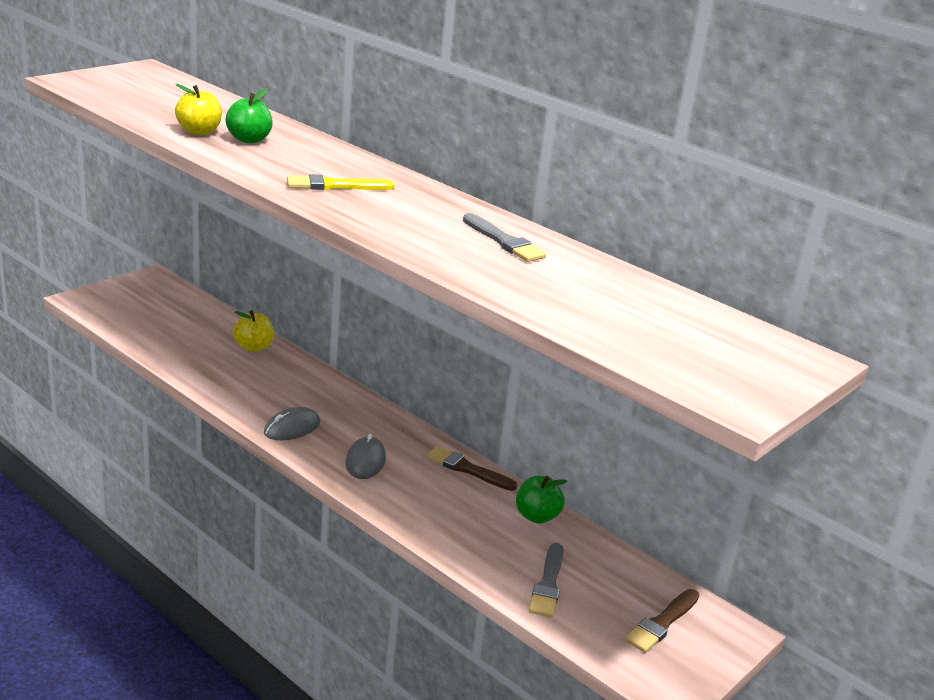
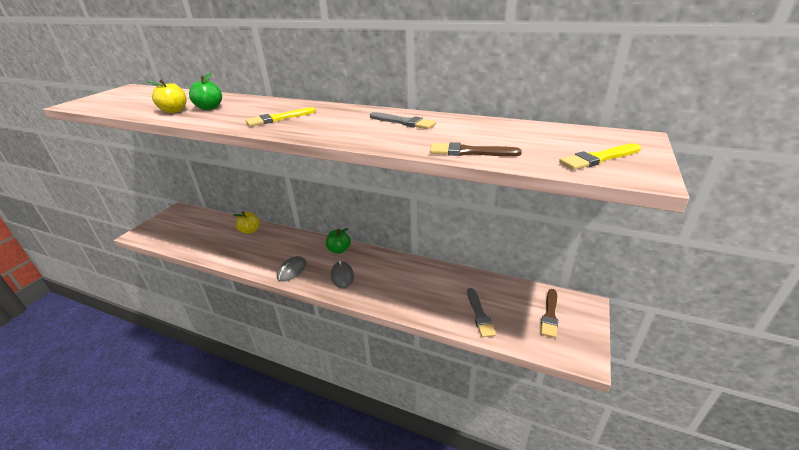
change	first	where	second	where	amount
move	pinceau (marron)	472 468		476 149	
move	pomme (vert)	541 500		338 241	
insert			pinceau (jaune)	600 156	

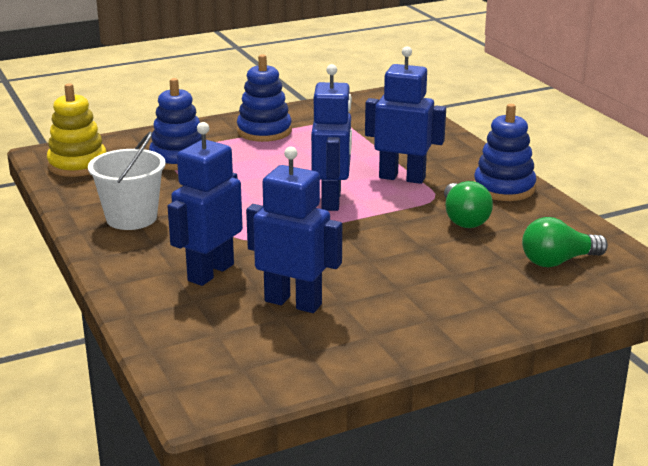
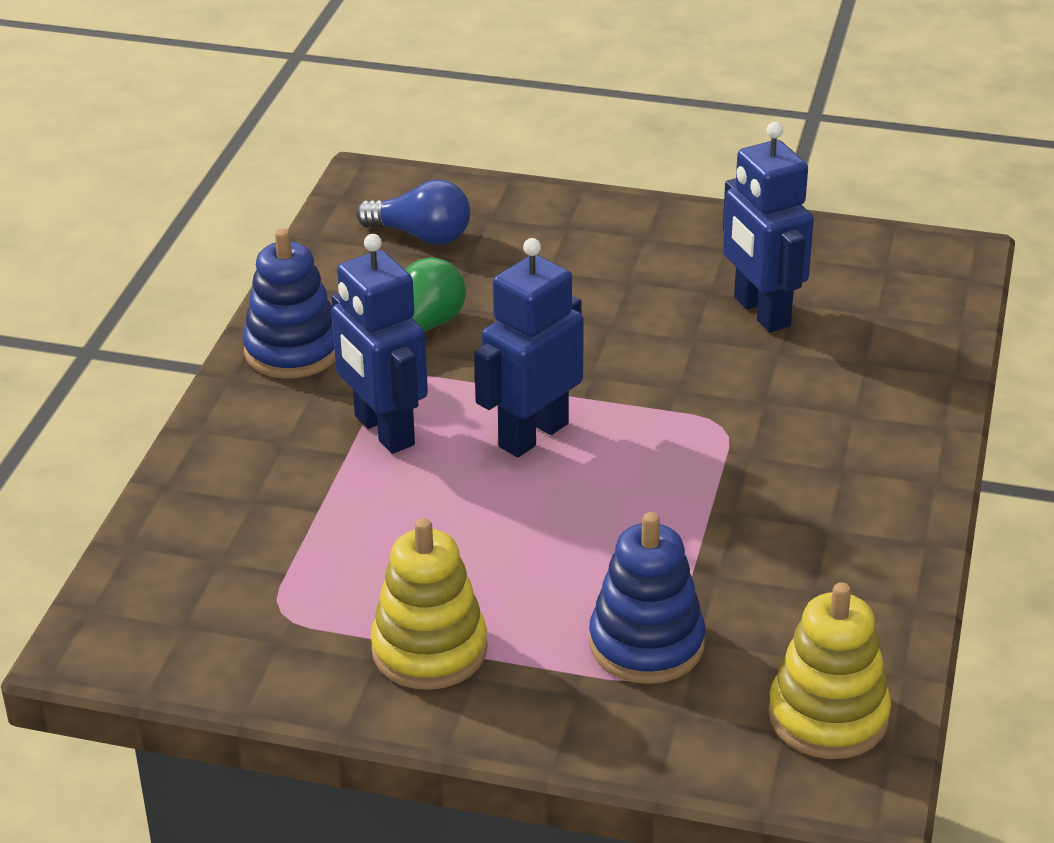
change	first	where	second	where	amount
delete	seau (blanc)	127 180			
delete	robot (bleu)	205 204			
recolor	jouet à empiler (bleu)	264 98	jouet à empiler (jaune)	428 604	
recolor	ampoule (vert)	565 242	ampoule (bleu)	413 212	

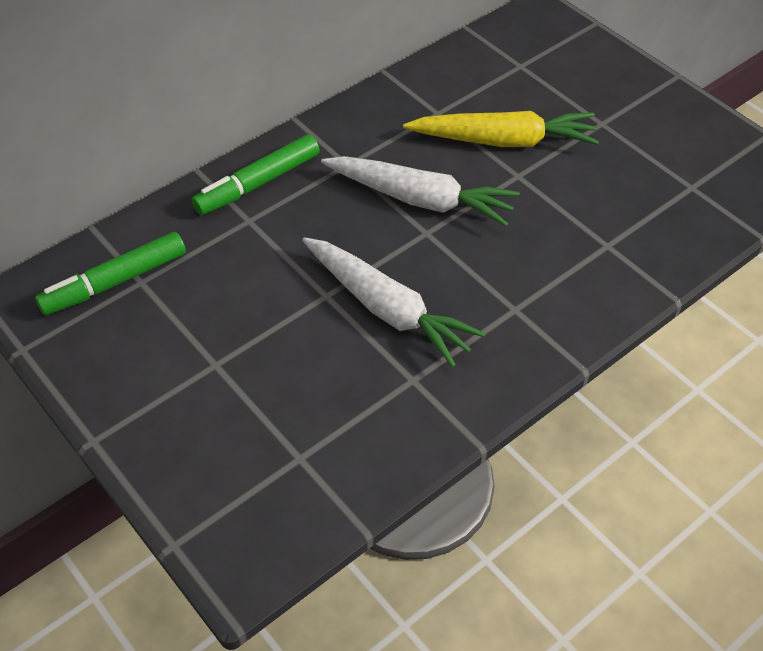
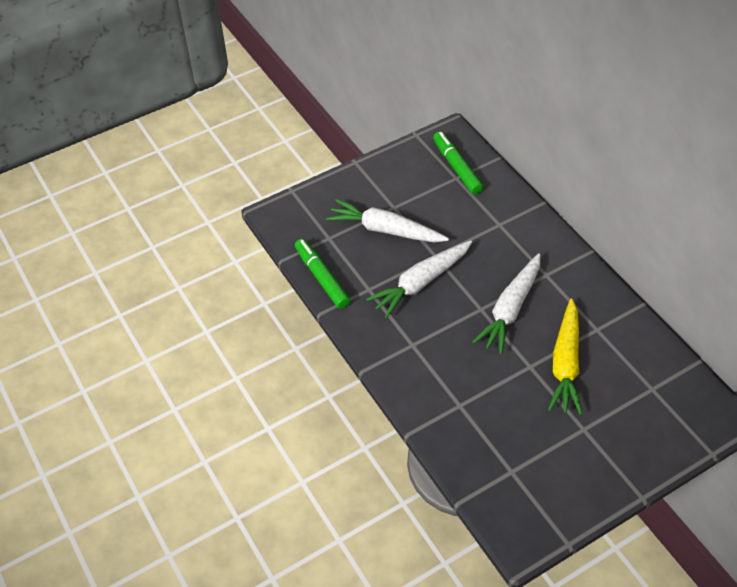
change	first	where	second	where	amount
move	feutre (vert)	256 174		322 274	
insert			carotte (blanc)	387 220	

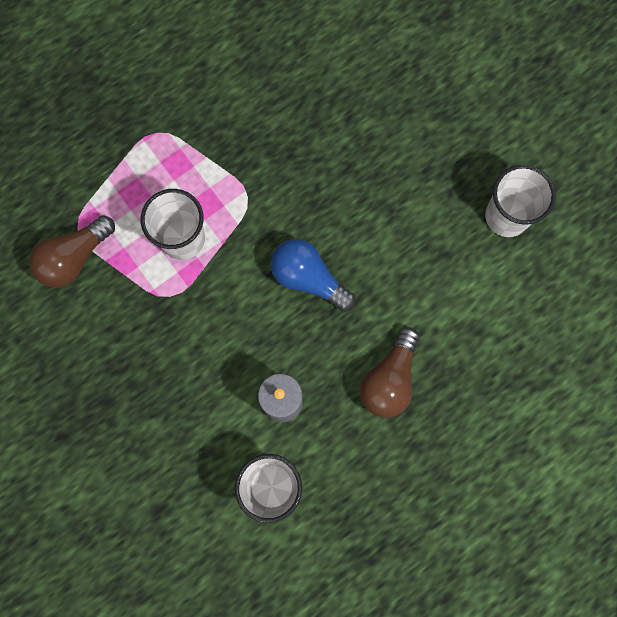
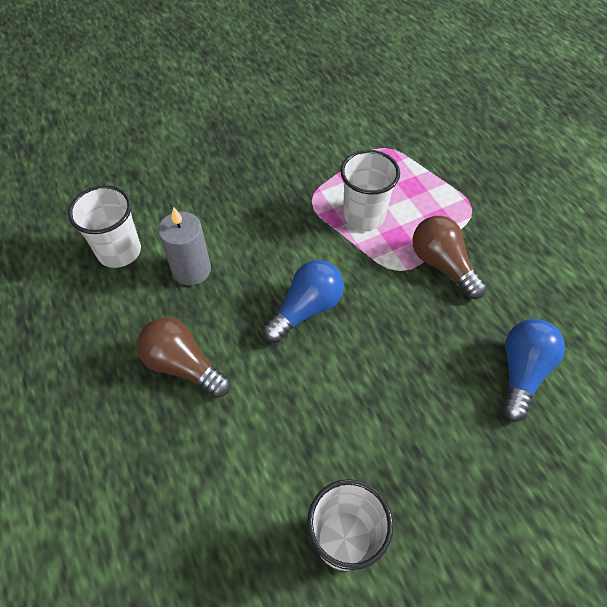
change	first	where	second	where	amount
move	ampoule (marron)	72 251		449 257	
insert			ampoule (bleu)	533 370	

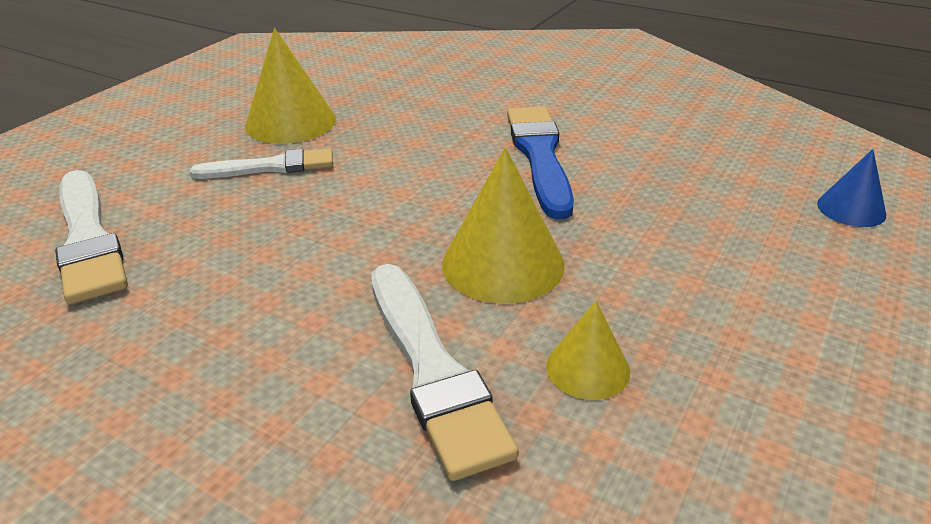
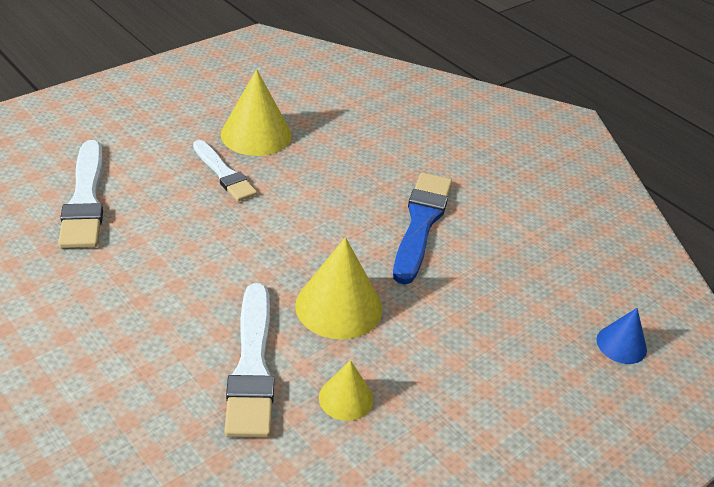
change	first	where	second	where	amount
rotate	pinceau (blanc)	261 163		225 171	45 degrees clockwise

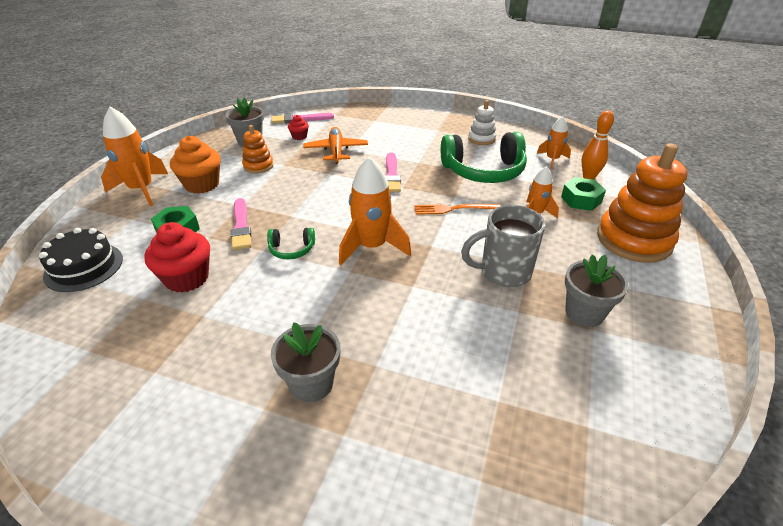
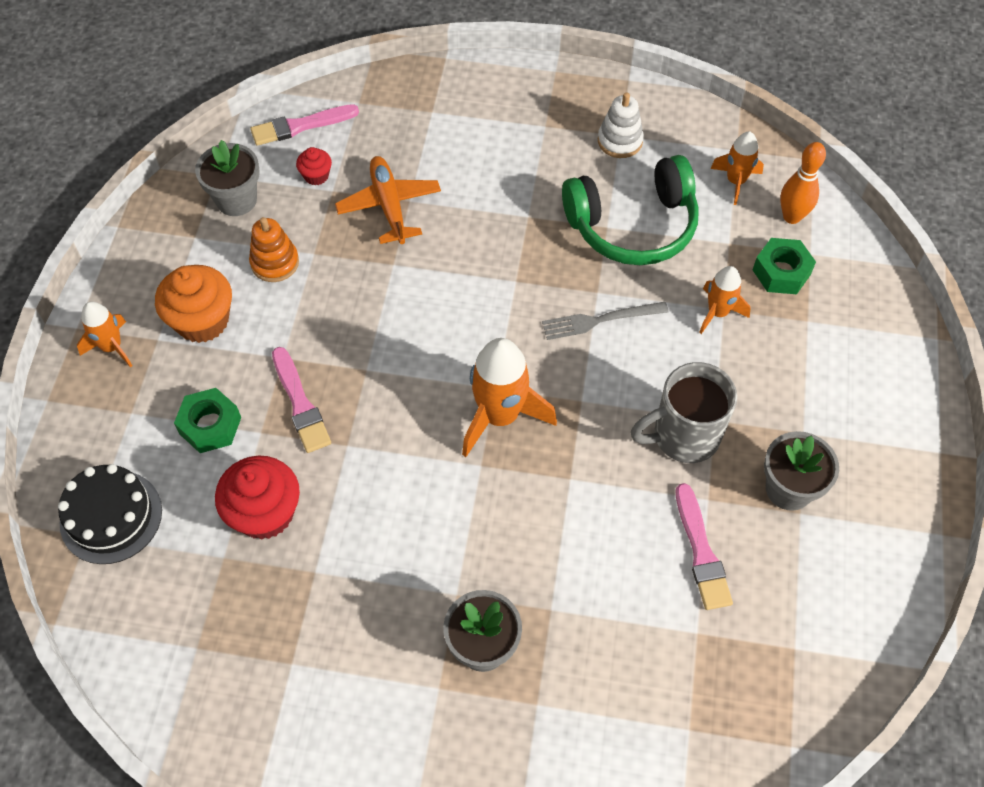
change	first	where	second	where	amount
resize	fusée (orange)	134 156		105 334	x0.58
delete	casque audio (vert)	291 243			
move	pinceau (rose)	393 172		704 546	
recolor	fourchette (orange)	457 209	fourchette (gris)	605 321	
delete	jouet à empiler (orange)	642 203			

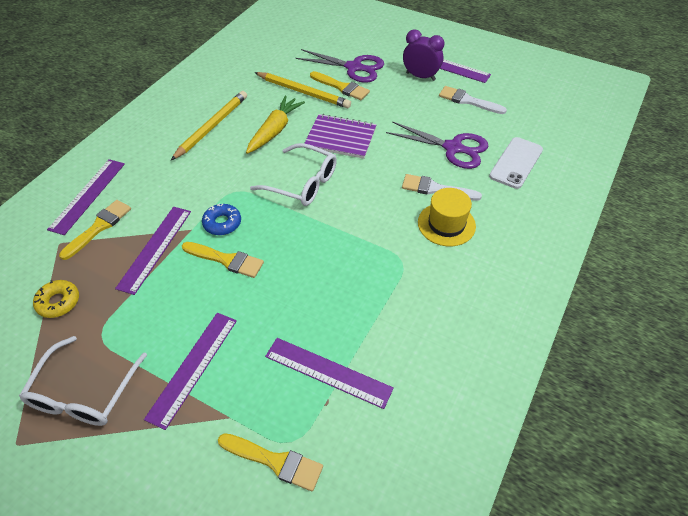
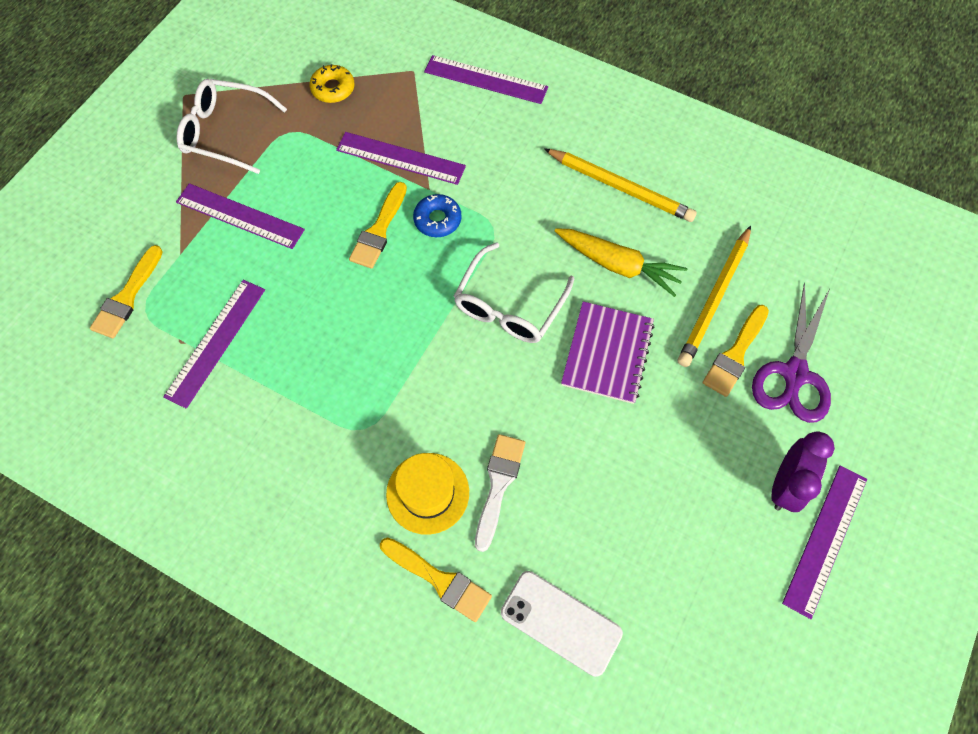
change	first	where	second	where	amount
move	pinceau (jaune)	95 230		436 580	
delete	ciseaux (violet)	437 145			
delete	pinceau (blanc)	473 100			

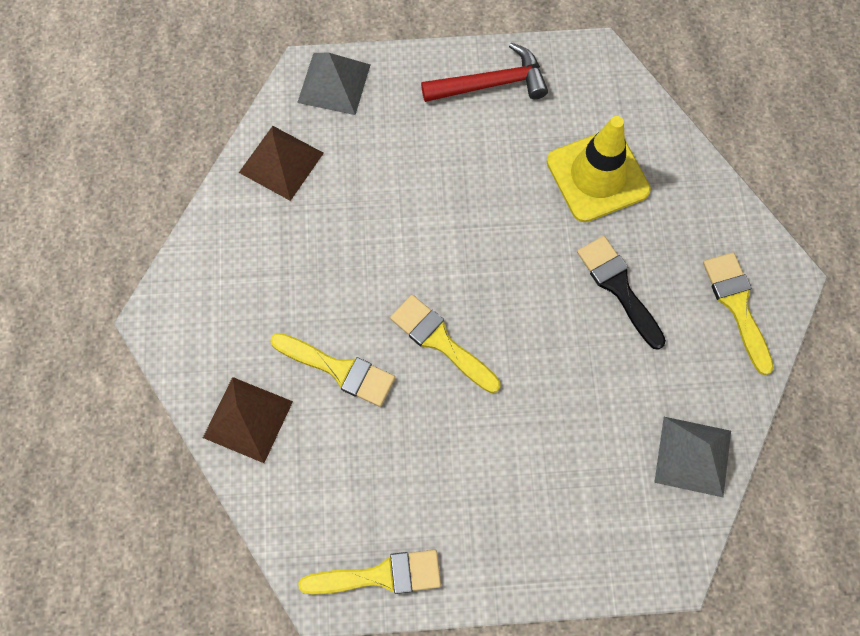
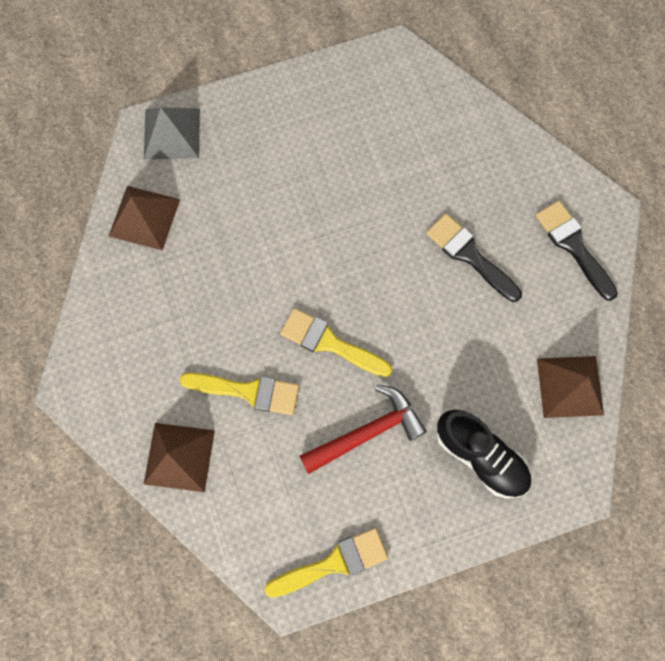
change	first	where	second	where	amount
move	marteau (rouge)	484 72		363 429	
delete	cône de chantier (jaune)	599 169			
recolor	pyramide (gris)	692 457	pyramide (marron)	570 387	
recolor	pinceau (jaune)	738 313	pinceau (noir)	576 250	
insert			chaussure (noir)	483 454	

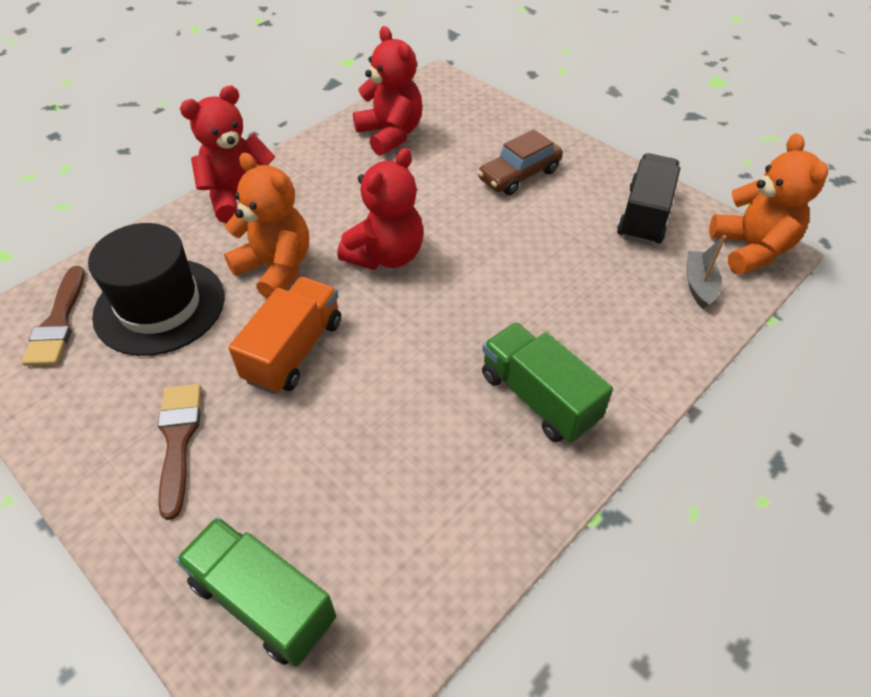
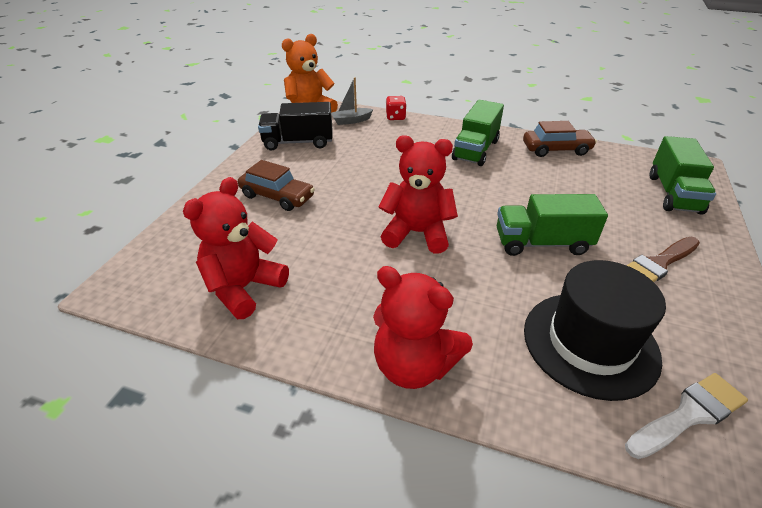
change	first	where	second	where	amount
recolor	pinceau (marron)	53 316	pinceau (blanc)	686 416	
delete	ours en peluche (orange)	266 226			
recolor	camion (orange)	284 335	camion (vert)	552 225	
insert			dé (rouge)	396 108	
insert			voiture (marron)	560 139	

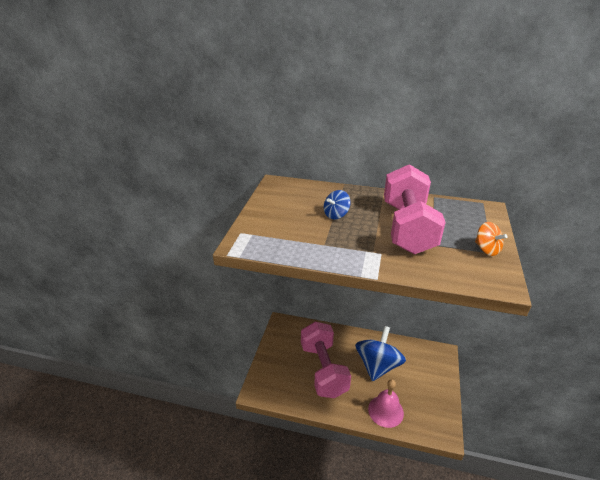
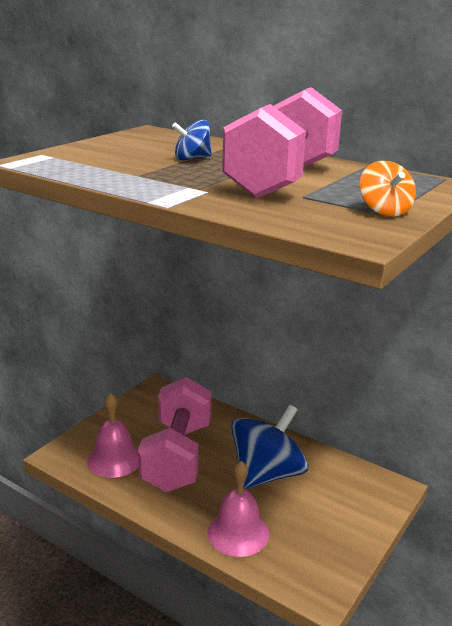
change	first	where	second	where	amount
insert			cloche (rose)	112 435	

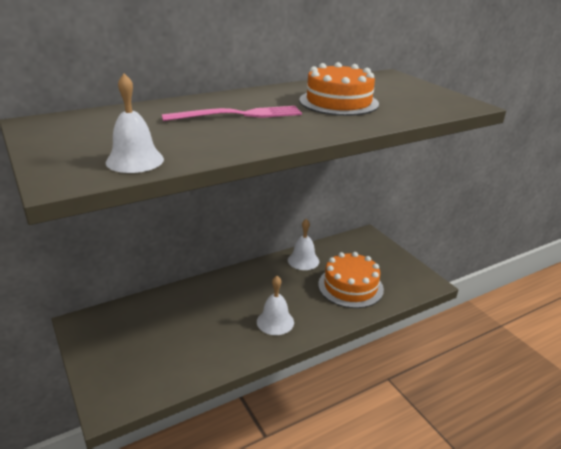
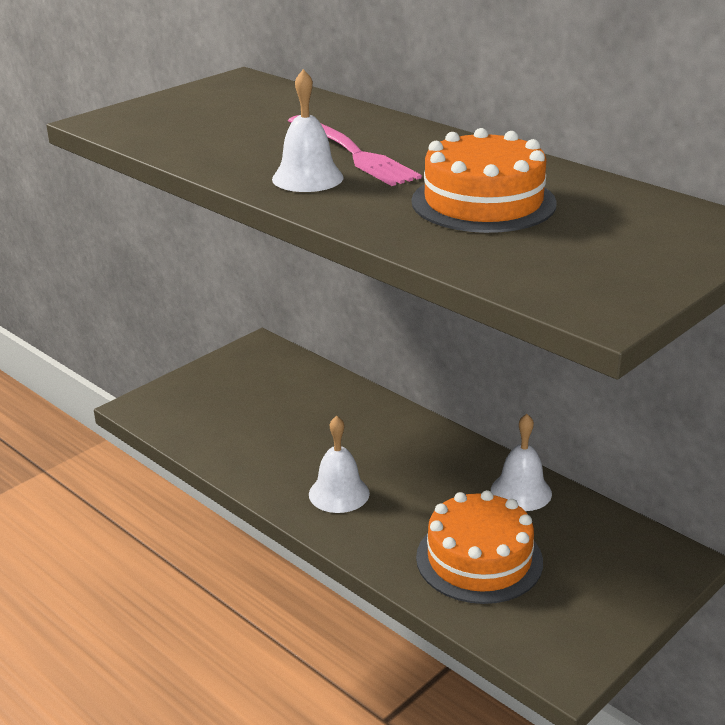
change	first	where	second	where	amount
move	cloche (blanc)	135 123		307 130	

